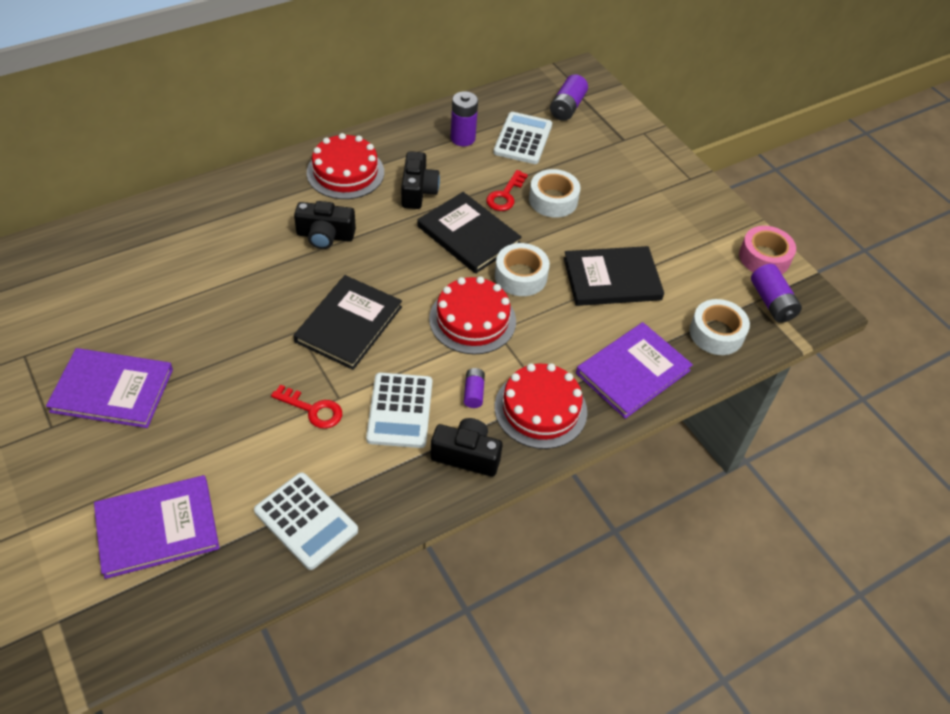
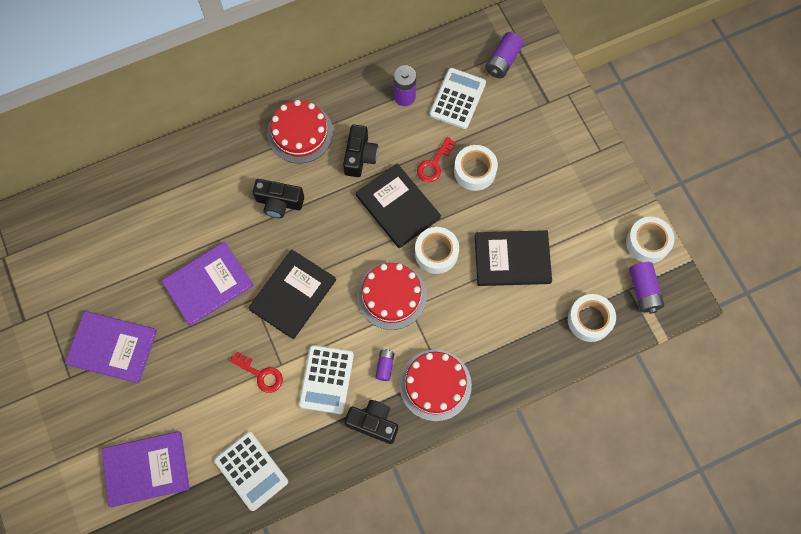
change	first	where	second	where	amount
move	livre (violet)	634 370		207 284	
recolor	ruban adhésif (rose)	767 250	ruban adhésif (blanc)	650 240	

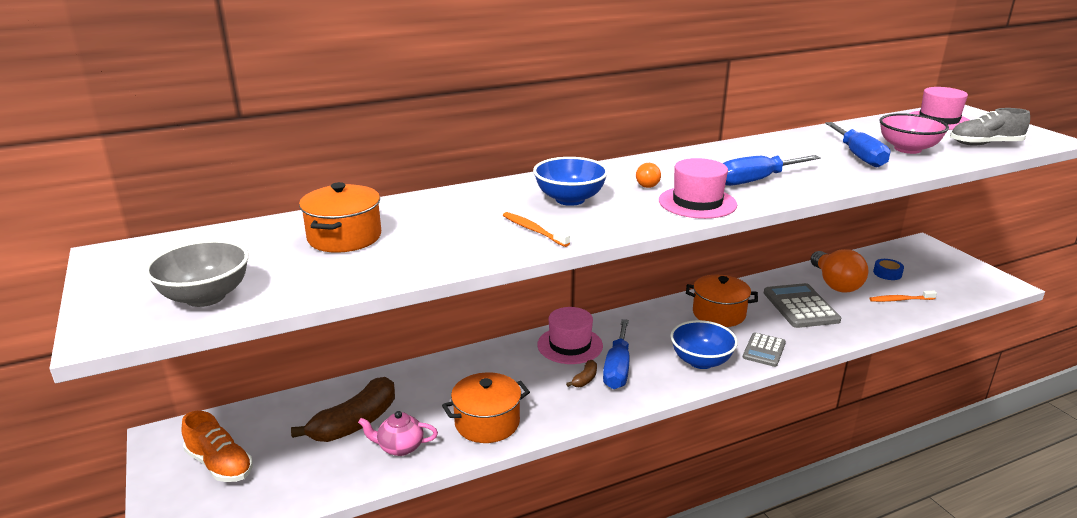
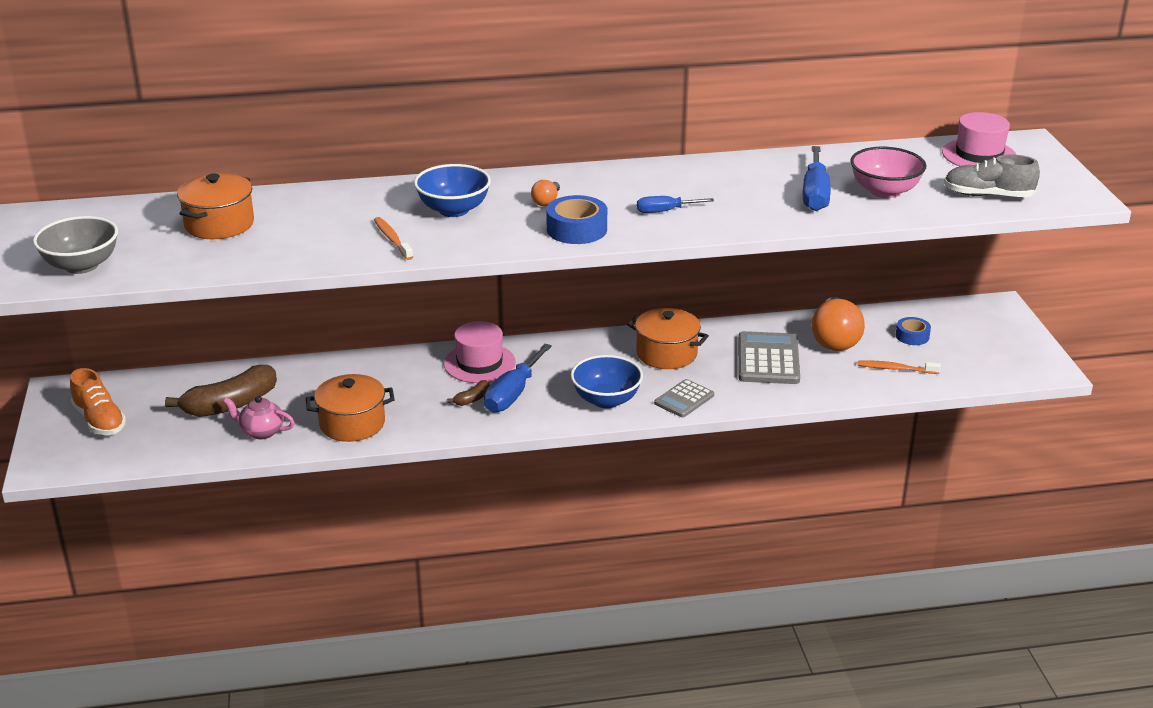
change	first	where	second	where	amount
replace	chapeau (rose)	698 188	ruban adhésif (bleu)	576 219	
resize	tournevis (bleu)	772 170		675 204	x0.59

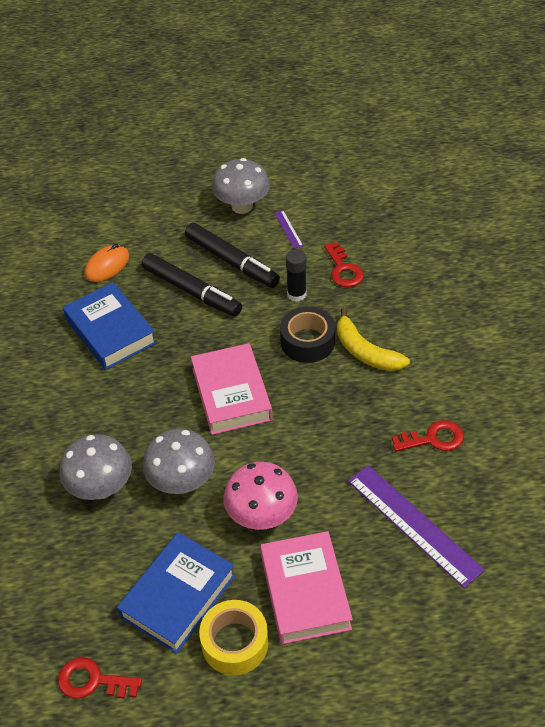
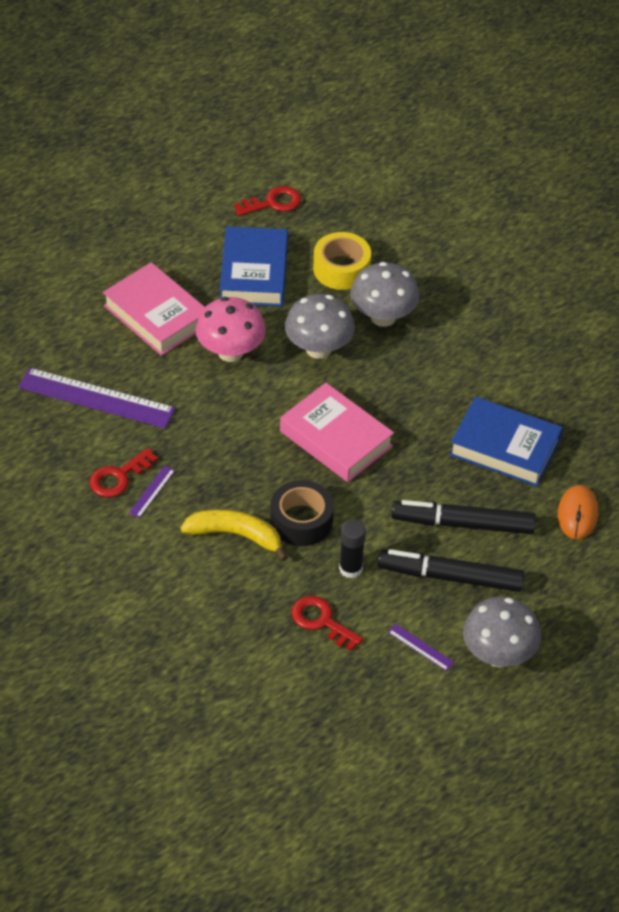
change	first	where	second	where	amount
move	ruban adhésif (jaune)	233 637		342 261	
insert			règle (violet)	152 492	

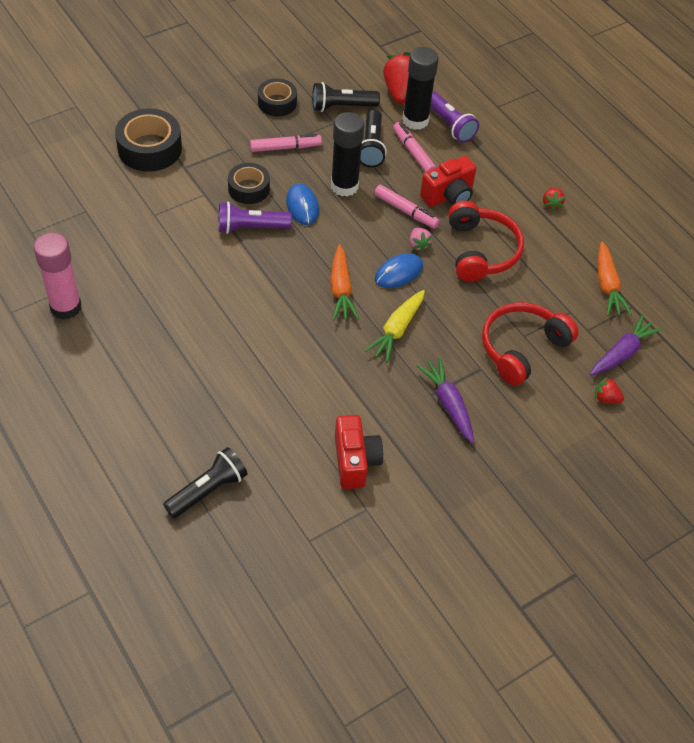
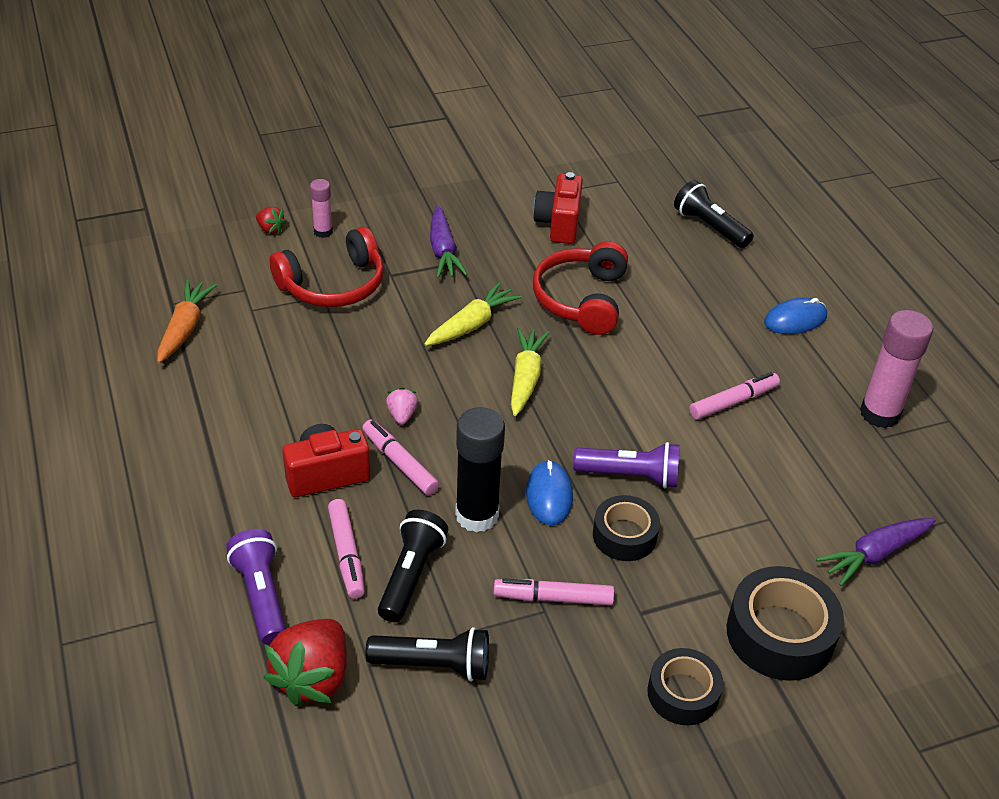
change	first	where	second	where	amount
rotate	lampe de poche (noir)	205 482		714 214	75 degrees clockwise
move	ruban adhésif (noir)	277 97		685 686	
recolor	carotte (orange)	344 282	carotte (jaune)	530 371	
move	souris (bleu)	399 270		795 316	
delete	bâton de colle (noir)	420 88			
move	casque audio (rouge)	486 241		580 288	
delete	fraise (rouge)	554 199			
move	carotte (violet)	626 344		876 552	
insert			bâton de colle (rose)	321 208	
insert			feutre (rose)	734 396	

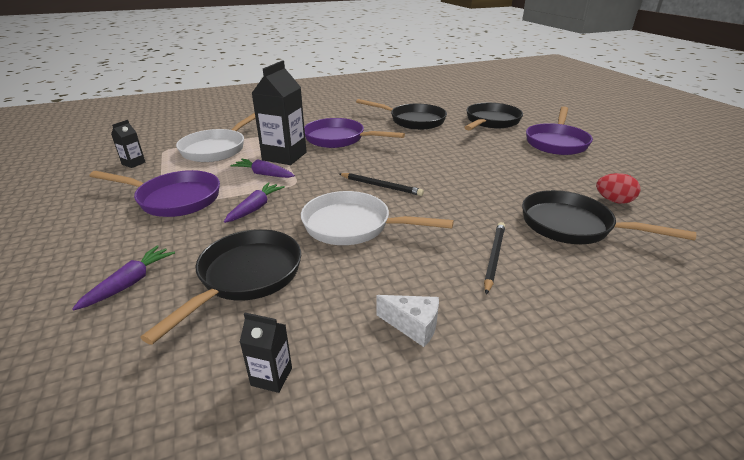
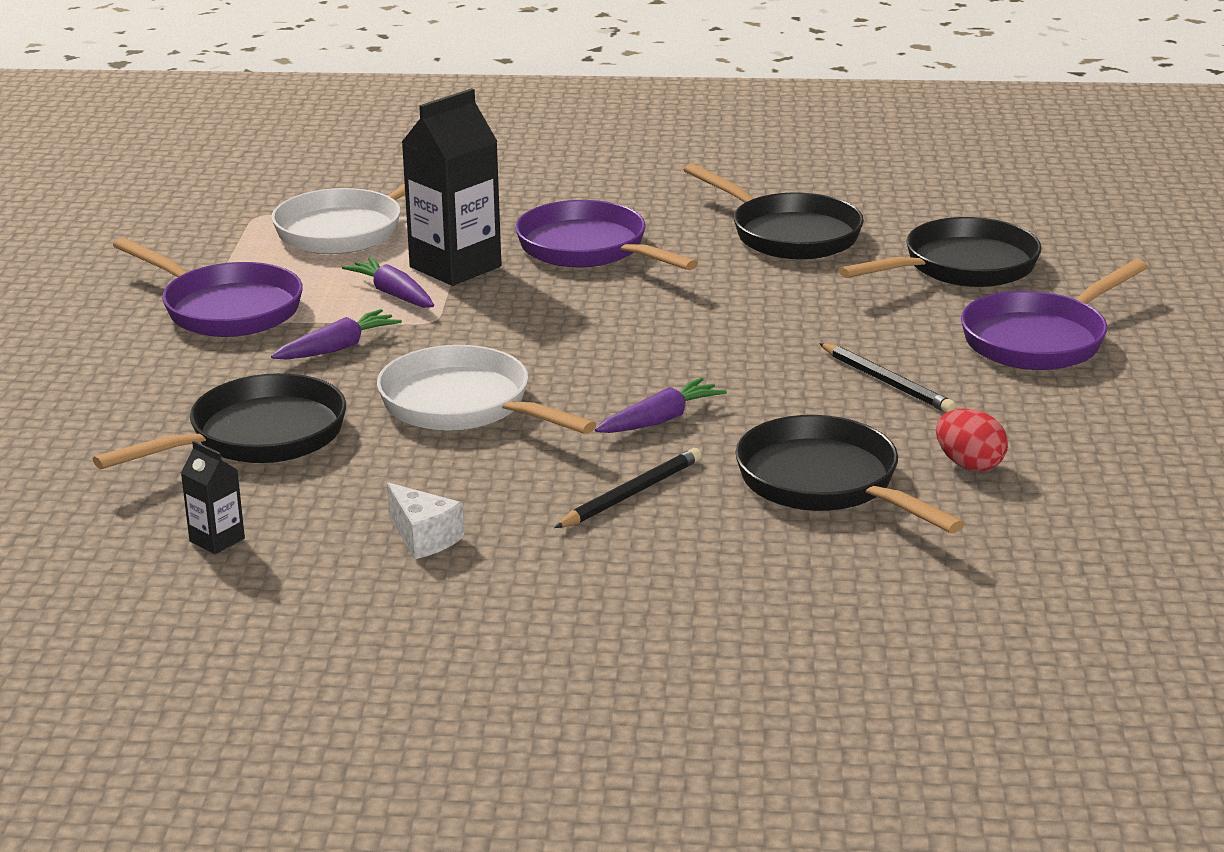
change	first	where	second	where	amount
move	carotte (violet)	123 277		661 405	
delete	brique de lait (noir)	128 144			
move	crayon (noir)	381 184		887 377	

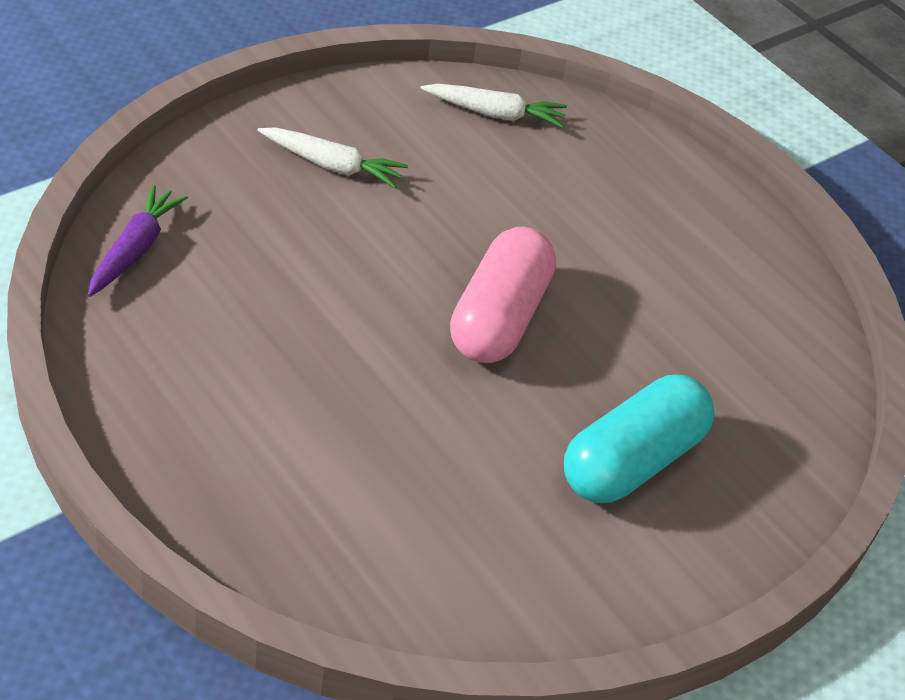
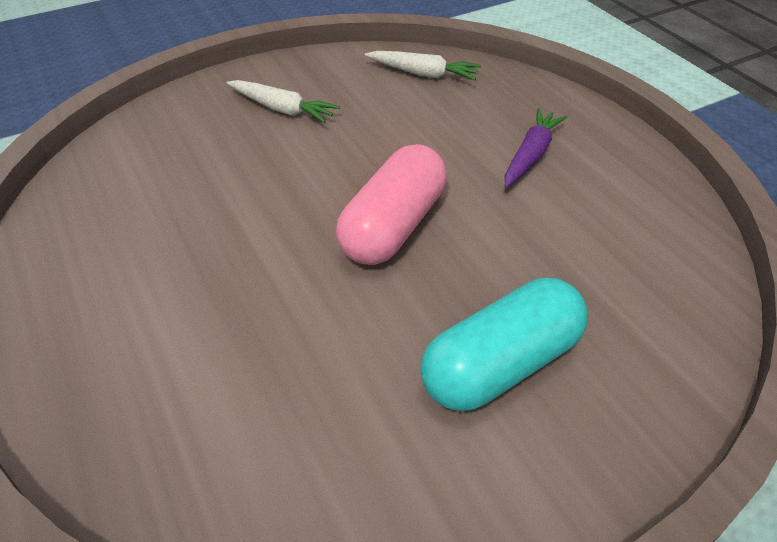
change	first	where	second	where	amount
move	carotte (violet)	138 240		536 148	

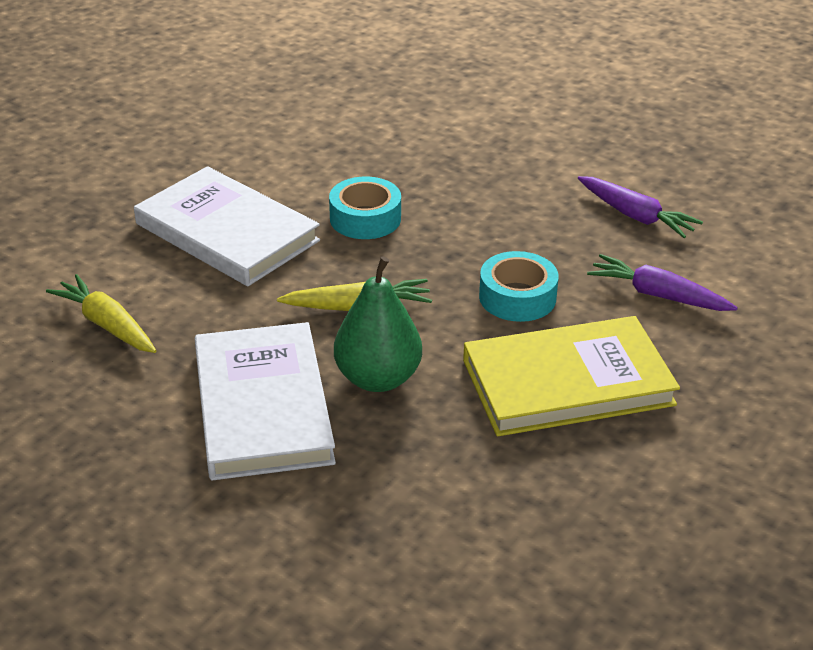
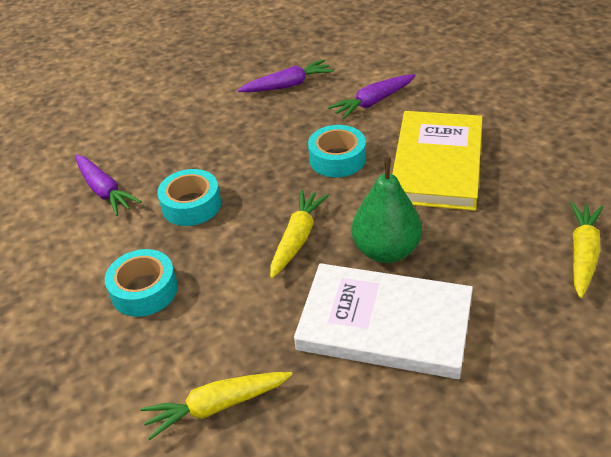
change	first	where	second	where	amount
replace	livre (blanc)	227 226	ruban adhésif (turquoise)	141 283	
insert			carotte (violet)	108 185	
insert			carotte (jaune)	586 250	

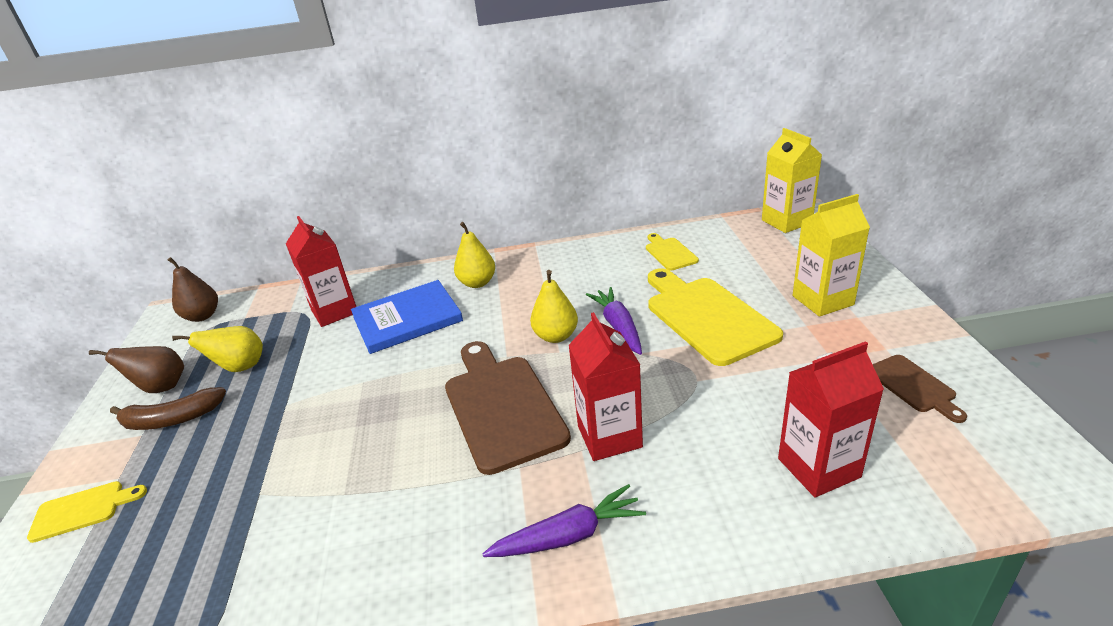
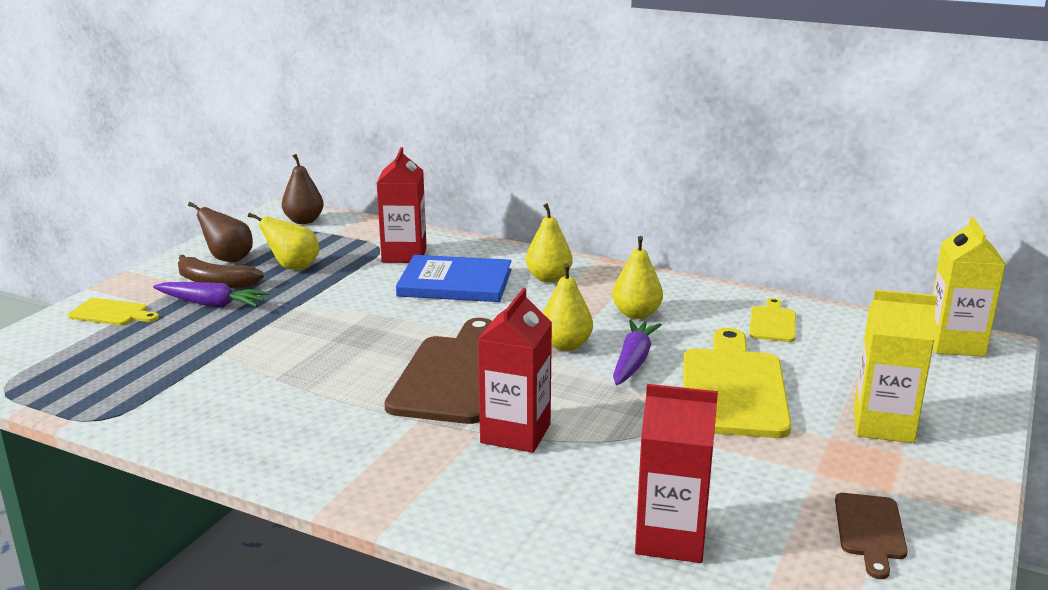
change	first	where	second	where	amount
move	carotte (violet)	564 520		211 295	
insert			poire (jaune)	637 277	

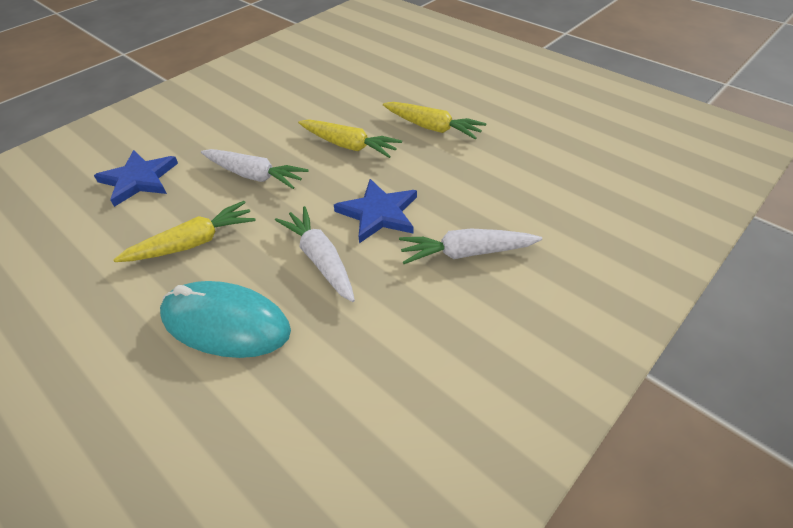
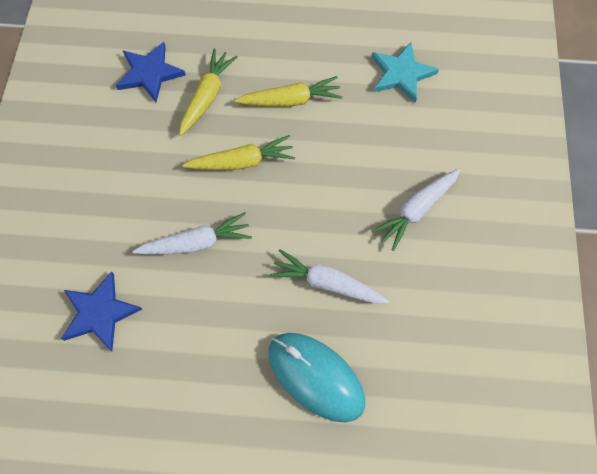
change	first	where	second	where	amount
move	carotte (jaune)	184 231		208 92	
rotate	souris (turquoise)	225 319		316 377	60 degrees clockwise
move	étoile (bleu)	375 211		151 72	
insert			étoile (turquoise)	405 72	

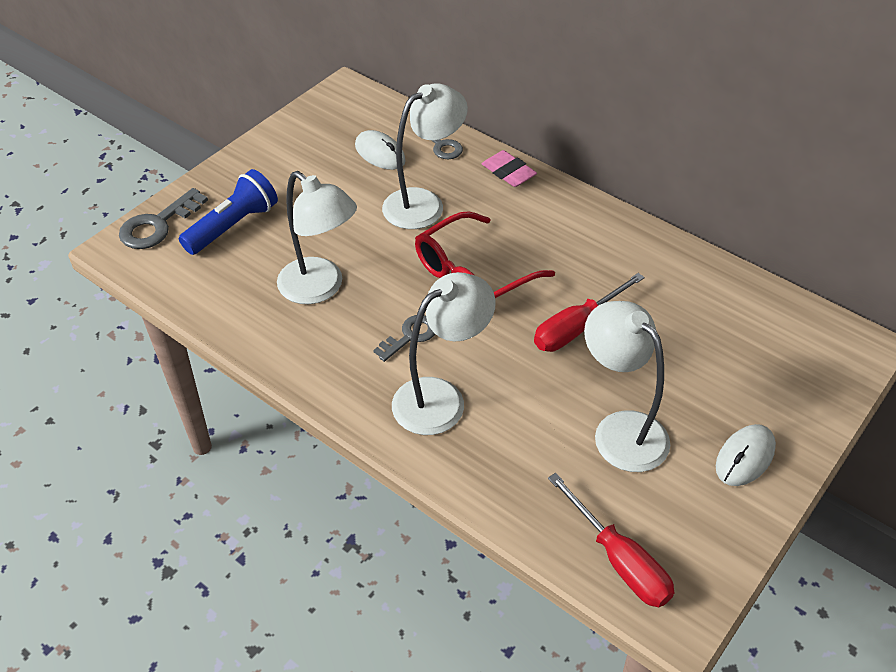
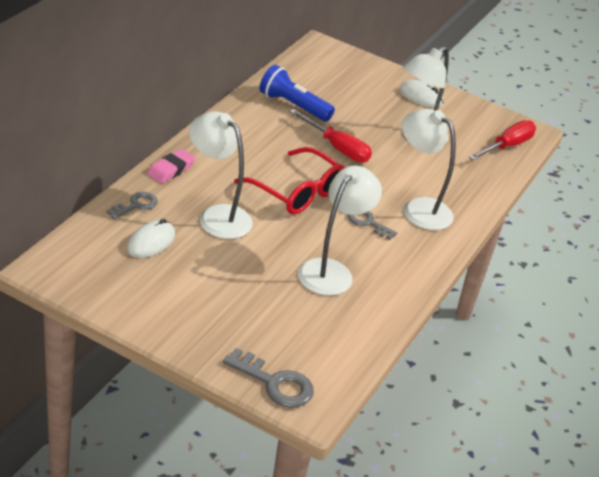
change	first	where	second	where	amount
move	lampe de poche (bleu)	228 212		297 93	

